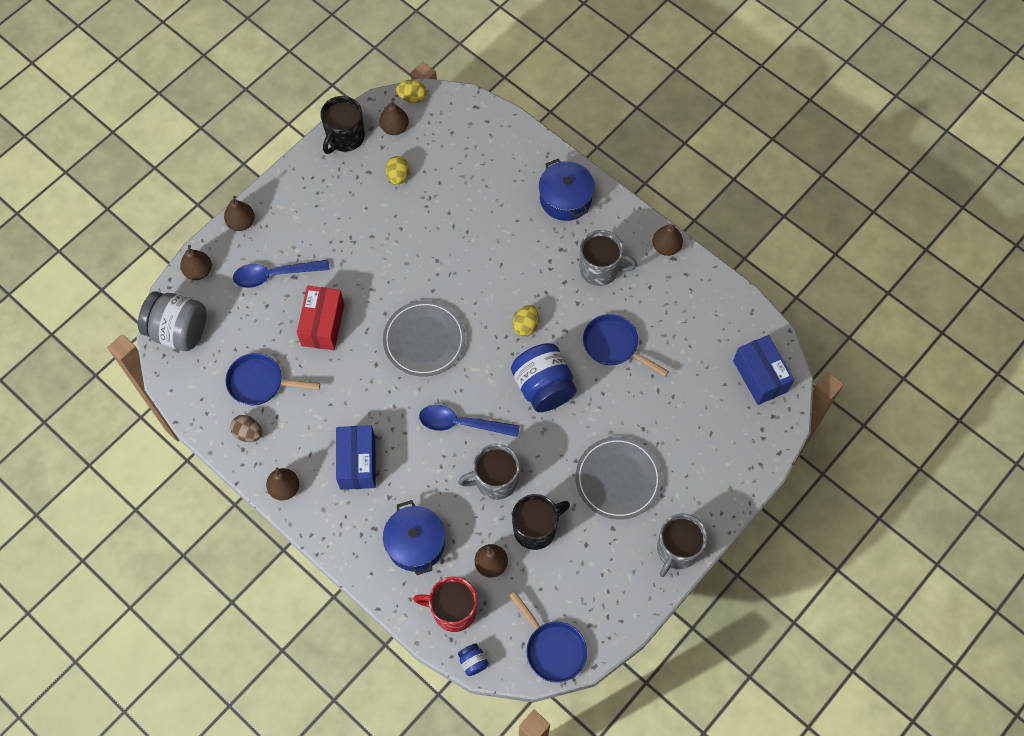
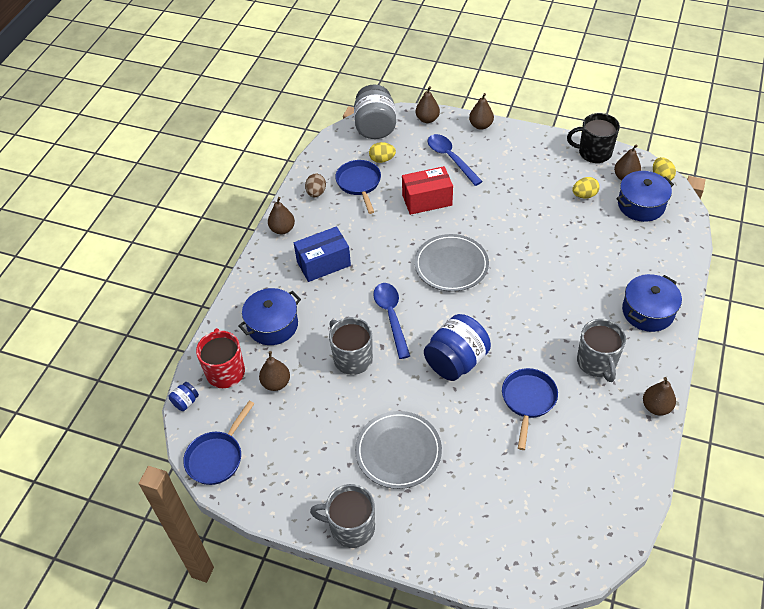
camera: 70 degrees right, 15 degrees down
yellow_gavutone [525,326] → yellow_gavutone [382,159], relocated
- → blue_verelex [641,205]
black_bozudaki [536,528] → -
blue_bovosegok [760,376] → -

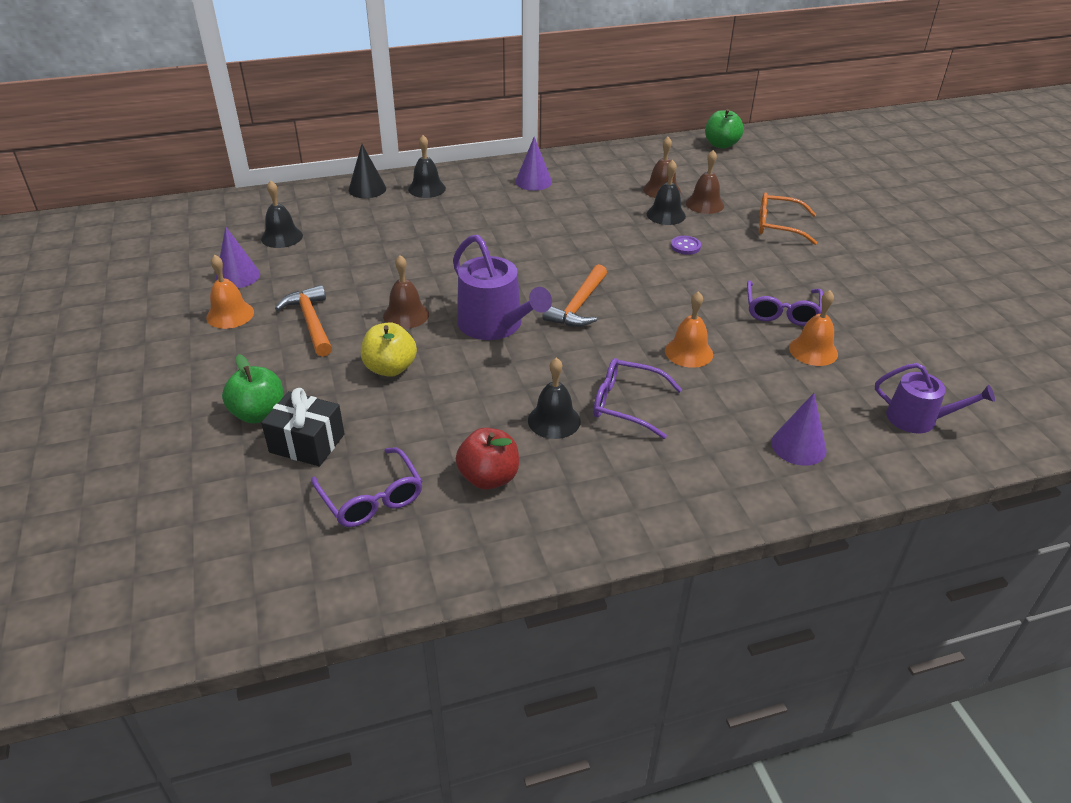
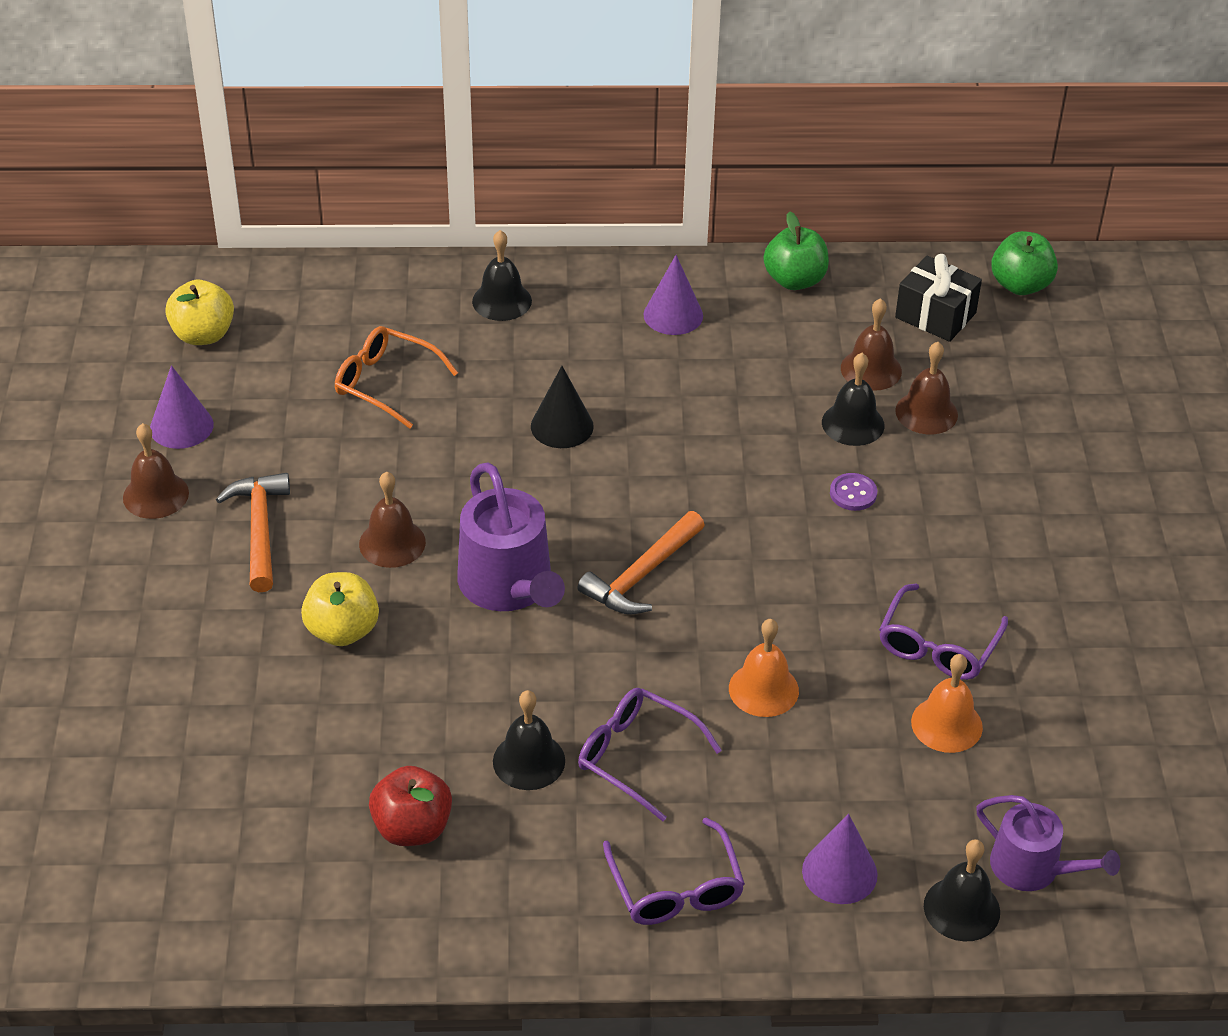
camera: 15 degrees right, 5 degrees up
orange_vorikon [230,315] → brown_vorikon [155,495]
- → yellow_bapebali [203,335]
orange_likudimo [777,226] → orange_likudimo [384,383], relocated
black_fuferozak [367,189] → black_fuferozak [562,426], relocated
purple_likudimo [372,499] → purple_likudimo [676,889], relocated
green_bapebali [259,414] → green_bapebali [794,280], relocated
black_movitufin [307,443] → black_movitufin [935,315], relocated
black_vorikon [282,237] → black_vorikon [961,909], relocated

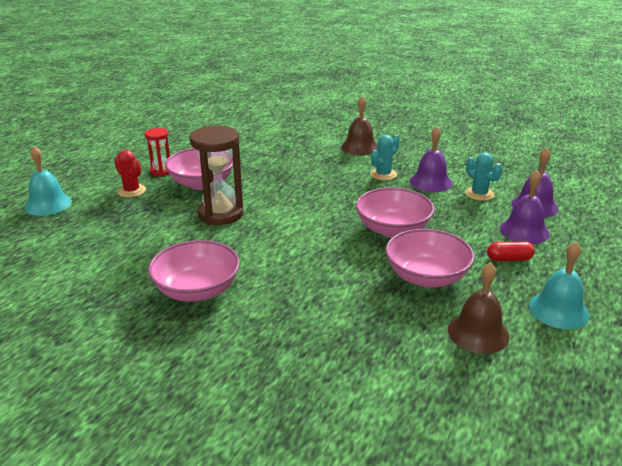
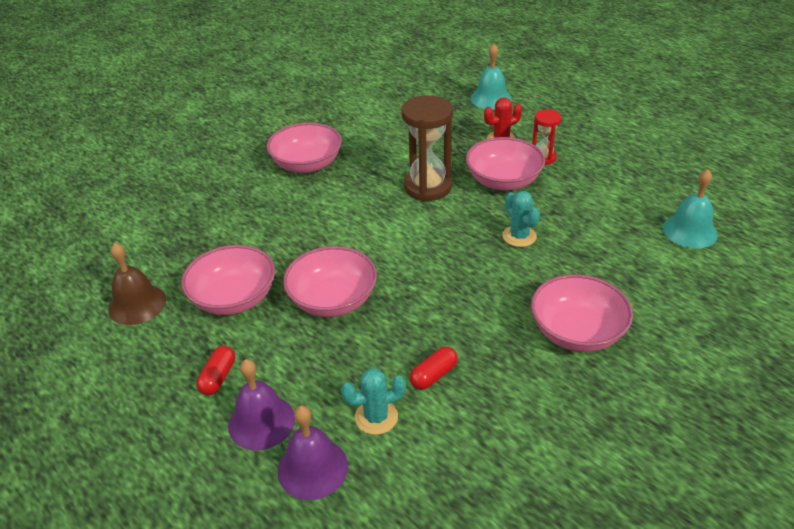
camera: 110 degrees right, 10 degrees up
purple_vorikon [430,182] → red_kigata [433,375]
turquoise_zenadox [383,174] → turquoise_zenadox [519,236], relocated
brown_vorikon [360,147] → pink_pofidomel [577,332]
turquoise_vorikon [558,310] → turquoise_vorikon [690,231], relocated

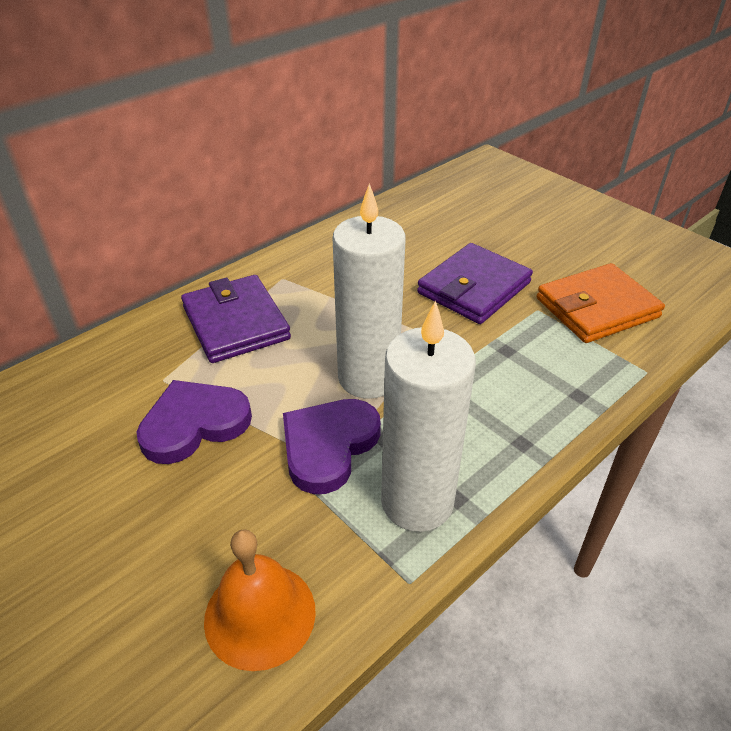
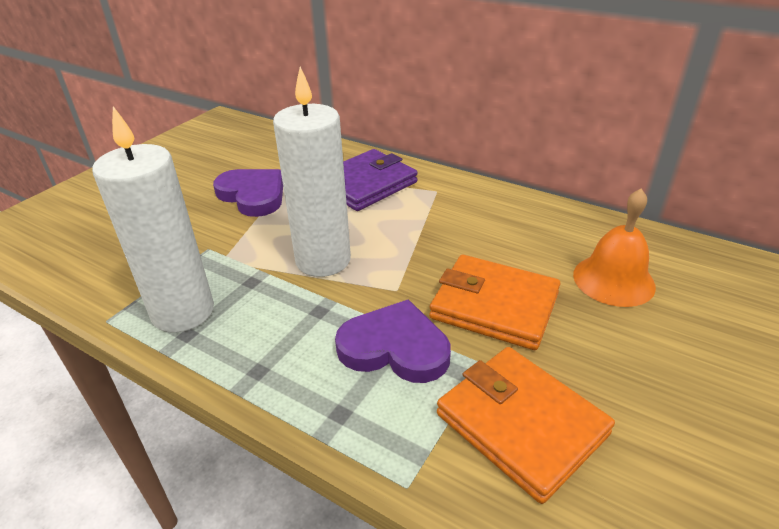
camera: 75 degrees right, 5 degrees down
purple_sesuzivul [328,446] → purple_sesuzivul [395,347], relocated
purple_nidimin [474,288] → orange_nidimin [494,306]
orange_vorikon [260,614] → orange_vorikon [613,280], relocated

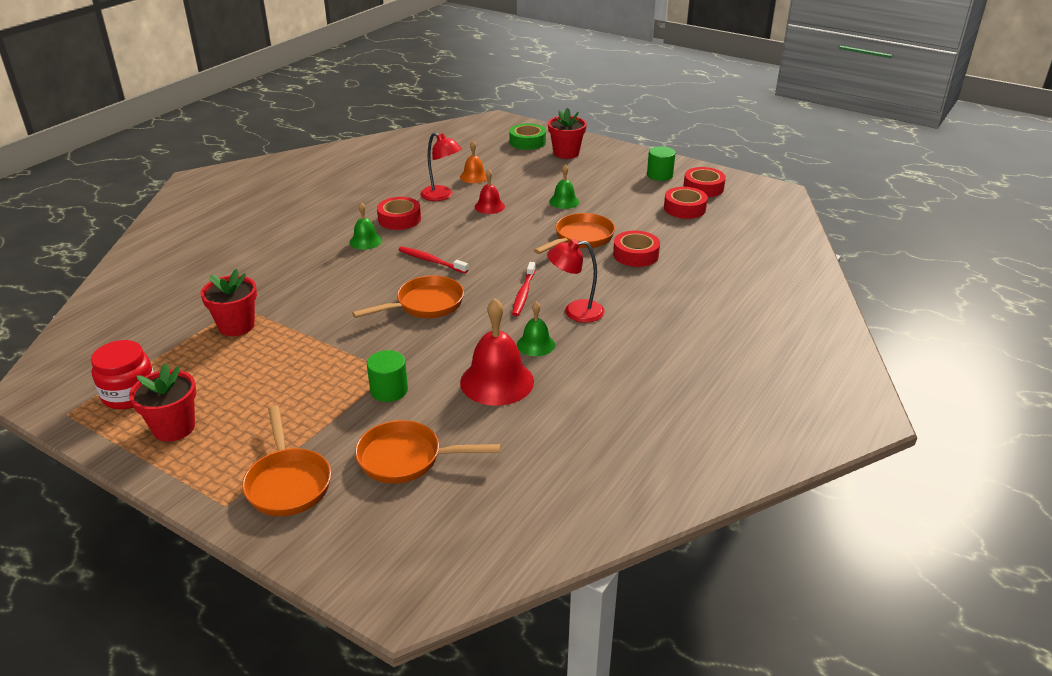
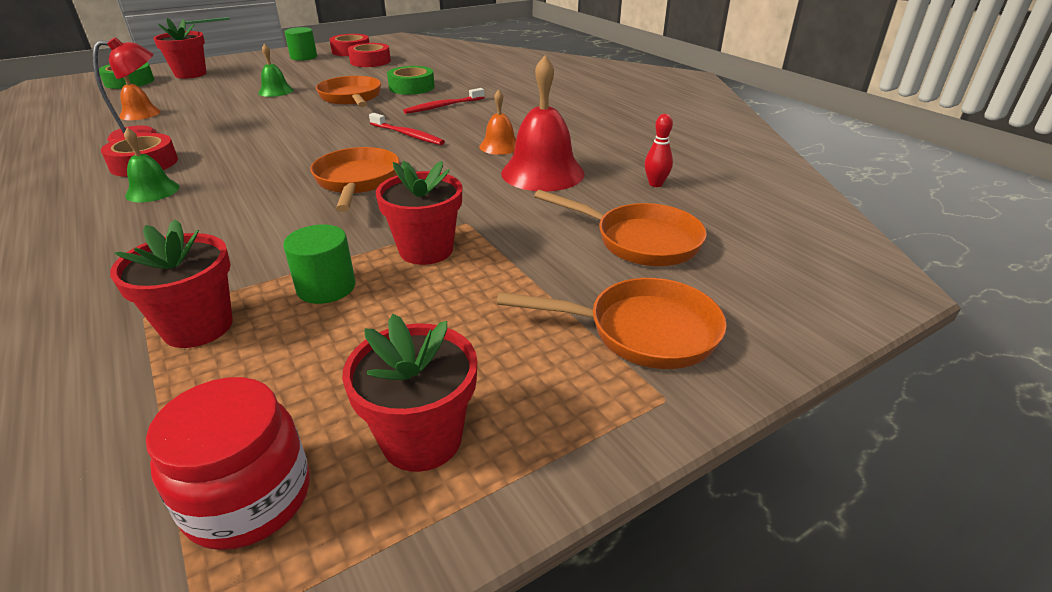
camera: 65 degrees left, 0 degrees up
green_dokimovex [389,390] → green_dokimovex [326,287], relocated
- → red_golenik [426,250]
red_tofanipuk [635,255] → green_tofanipuk [411,87]
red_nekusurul [431,261] → red_nekusurul [443,106], relocated
green_vorikon [535,344] → orange_vorikon [500,146]
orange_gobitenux [406,459] → orange_gobitenux [640,241], 90 degrees counterclockwise
- → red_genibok [655,184]
red_vorikon [489,206] → -
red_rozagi [575,312] → -

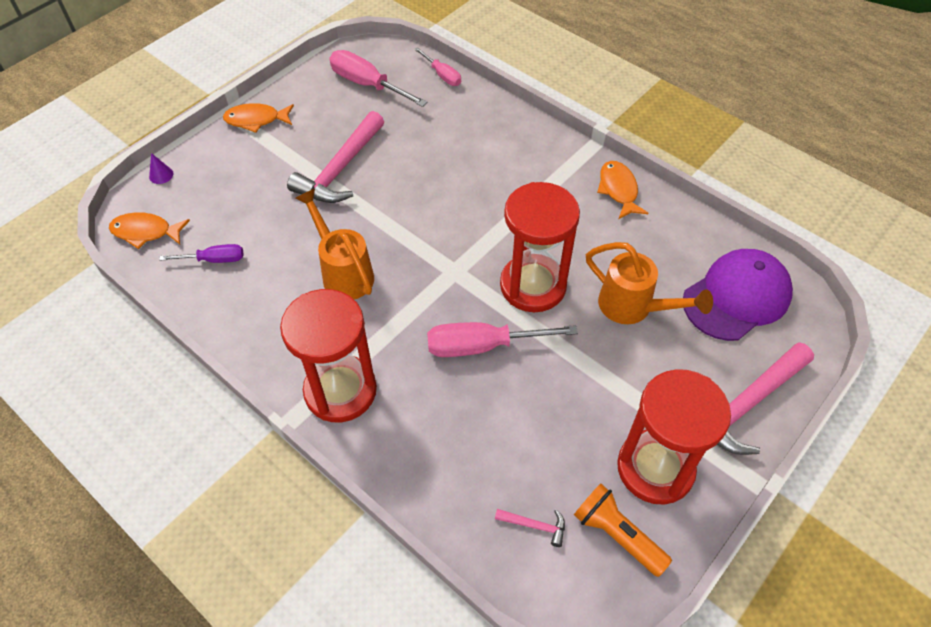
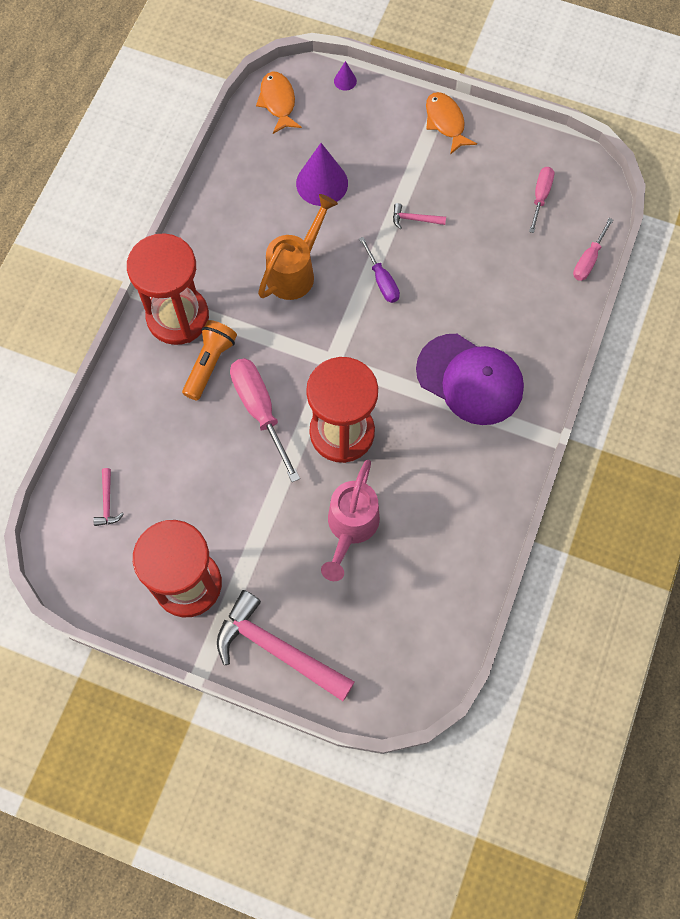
camera: 70 degrees right, 15 degrees up
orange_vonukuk [617,535] → orange_vonukuk [210,364], relocated
- → purple_fuferozak [322,183]
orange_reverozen [634,308] → pink_reverozen [350,528]
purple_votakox [214,260] → purple_votakox [382,280], relocated
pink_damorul [340,169] → pink_damorul [414,219], x0.42
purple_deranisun [737,297] → purple_deranisun [470,379], relocated
pink_votakox [368,85] → pink_votakox [540,197], x0.59
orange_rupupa [618,190] → -

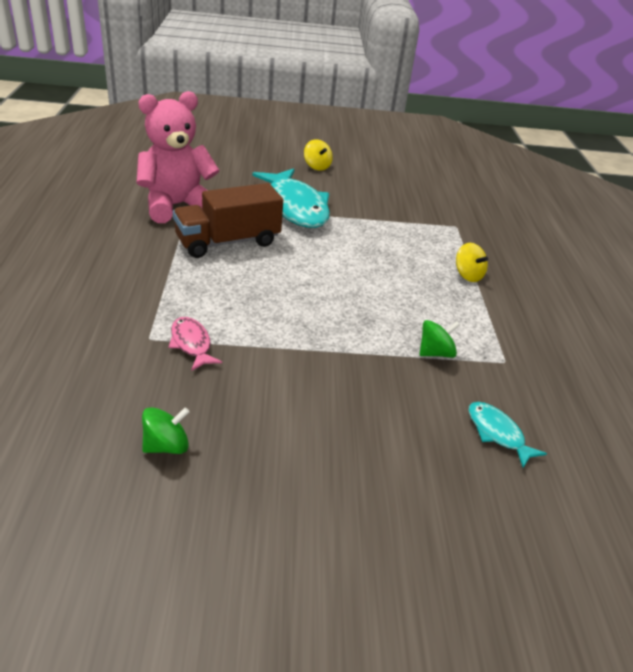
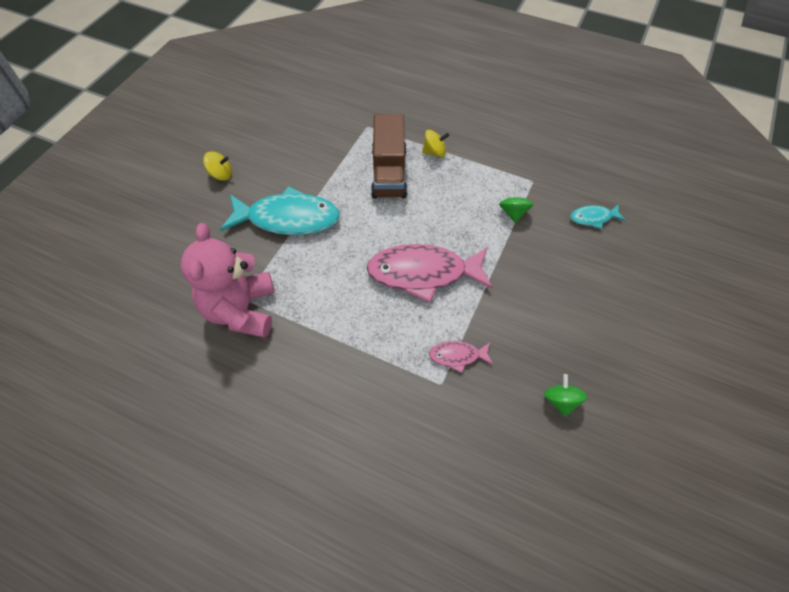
camera: 60 degrees left, 20 degrees up
- → pink_rupupa [423,273]
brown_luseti [228,242] → brown_luseti [389,173], relocated

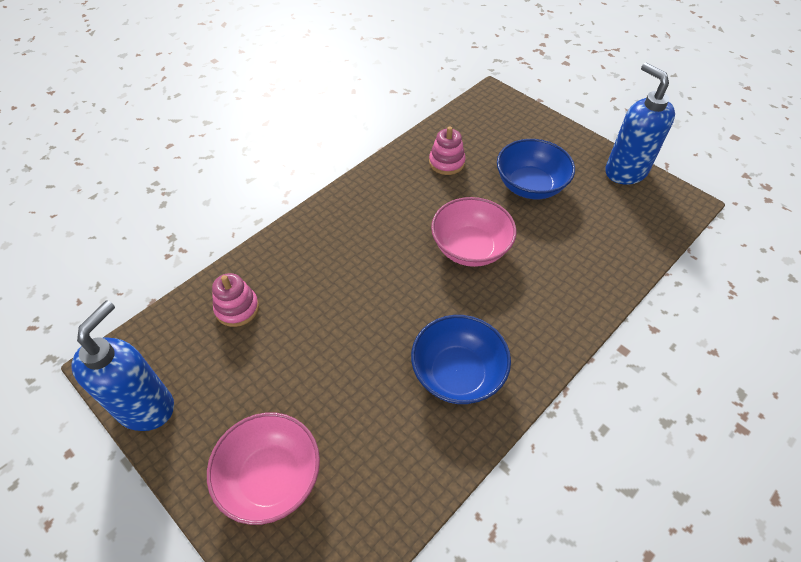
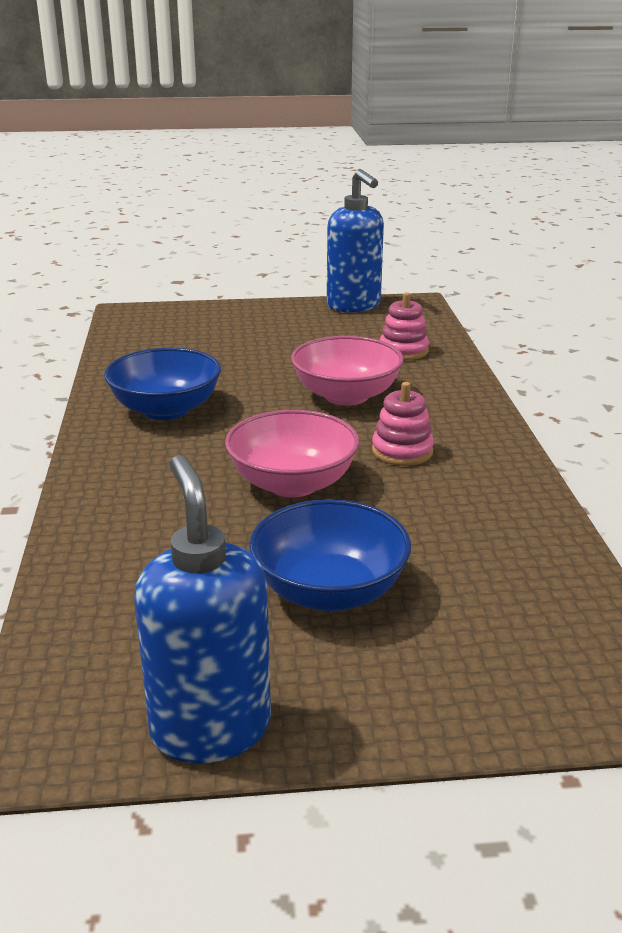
camera: 130 degrees right, 25 degrees down
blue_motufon [625,171] → blue_motufon [210,728], 120 degrees counterclockwise
pink_pofidomel [271,478] → pink_pofidomel [346,396], relocated
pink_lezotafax [446,162] → pink_lezotafax [402,451], relocated

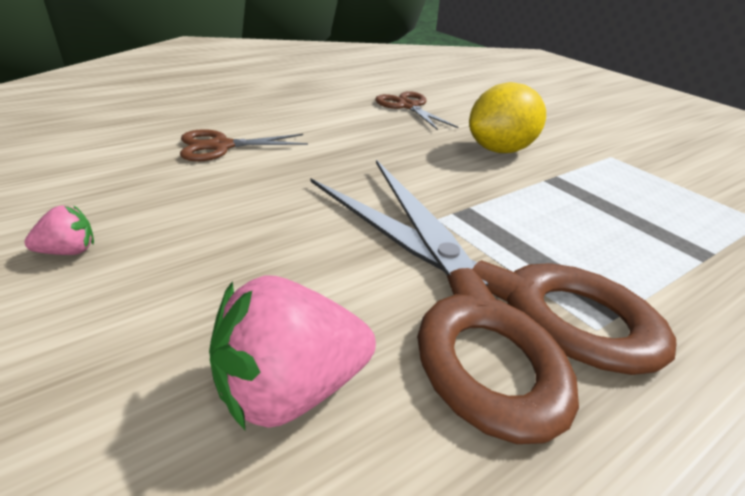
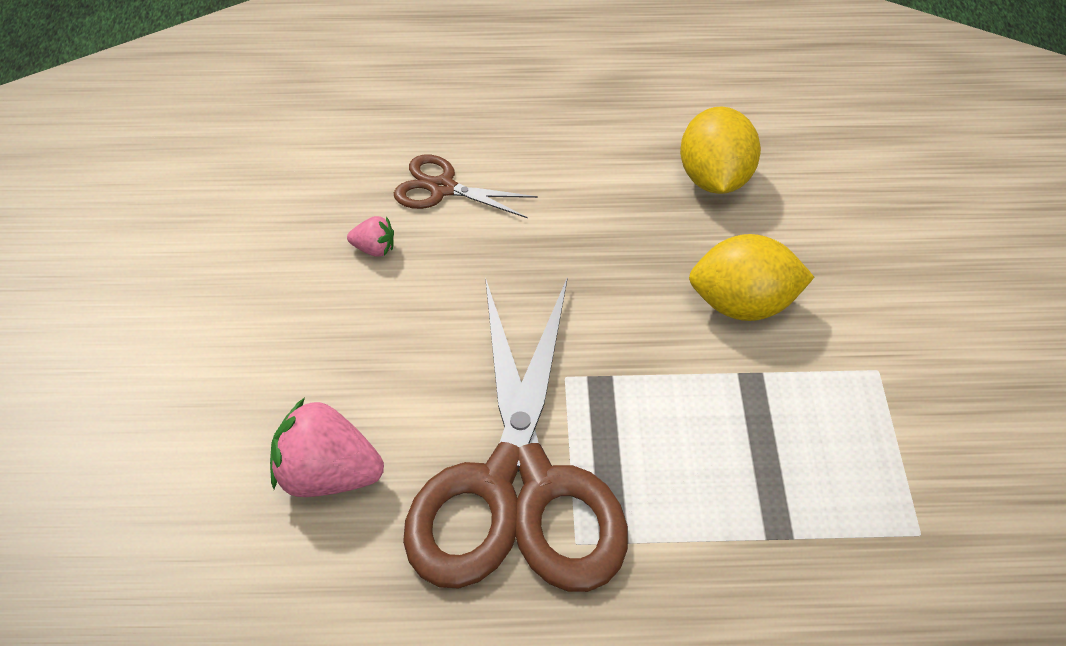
camera: 35 degrees right, 15 degrees up
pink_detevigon [68,251] → pink_detevigon [374,249], relocated
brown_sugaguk [408,106] → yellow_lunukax [715,179]

